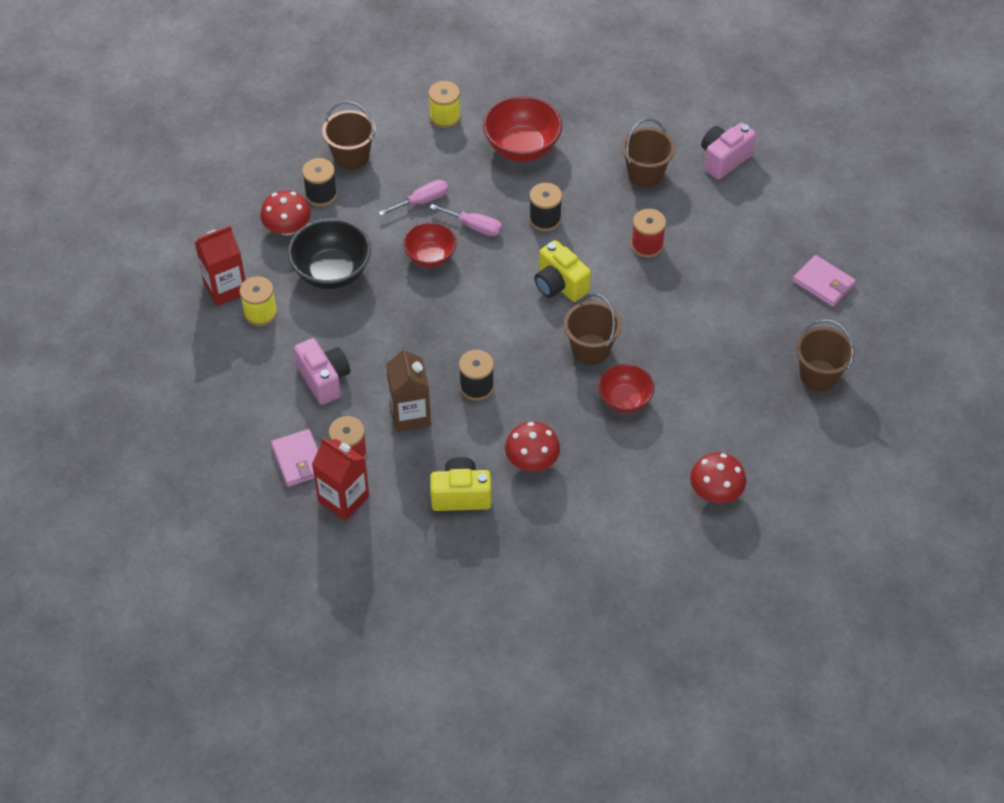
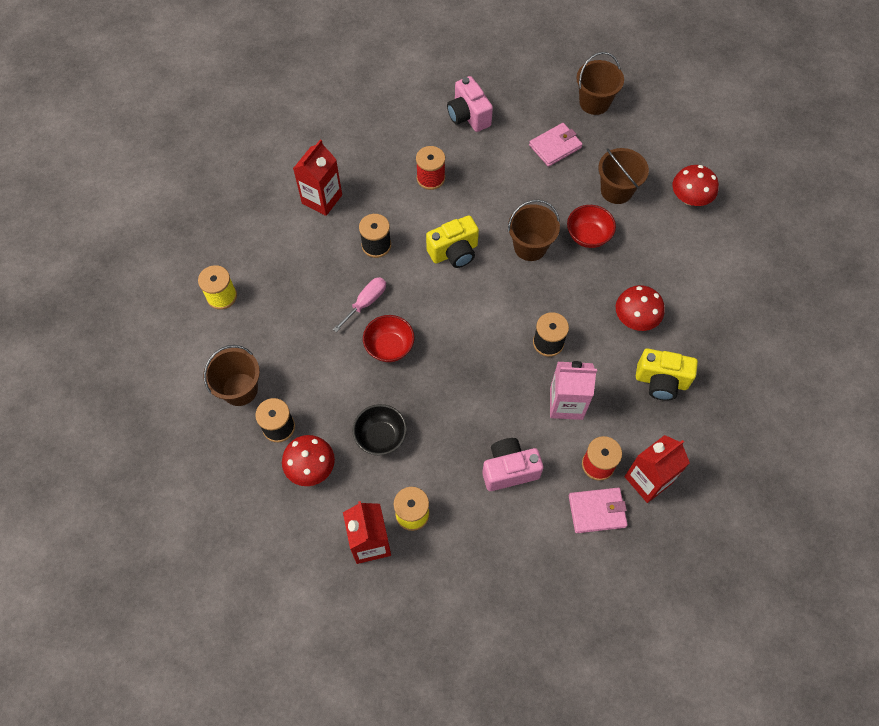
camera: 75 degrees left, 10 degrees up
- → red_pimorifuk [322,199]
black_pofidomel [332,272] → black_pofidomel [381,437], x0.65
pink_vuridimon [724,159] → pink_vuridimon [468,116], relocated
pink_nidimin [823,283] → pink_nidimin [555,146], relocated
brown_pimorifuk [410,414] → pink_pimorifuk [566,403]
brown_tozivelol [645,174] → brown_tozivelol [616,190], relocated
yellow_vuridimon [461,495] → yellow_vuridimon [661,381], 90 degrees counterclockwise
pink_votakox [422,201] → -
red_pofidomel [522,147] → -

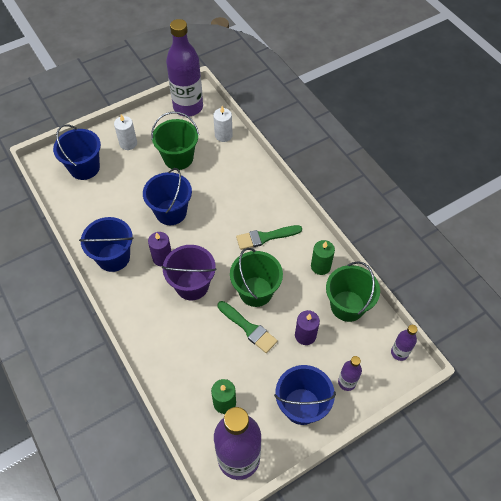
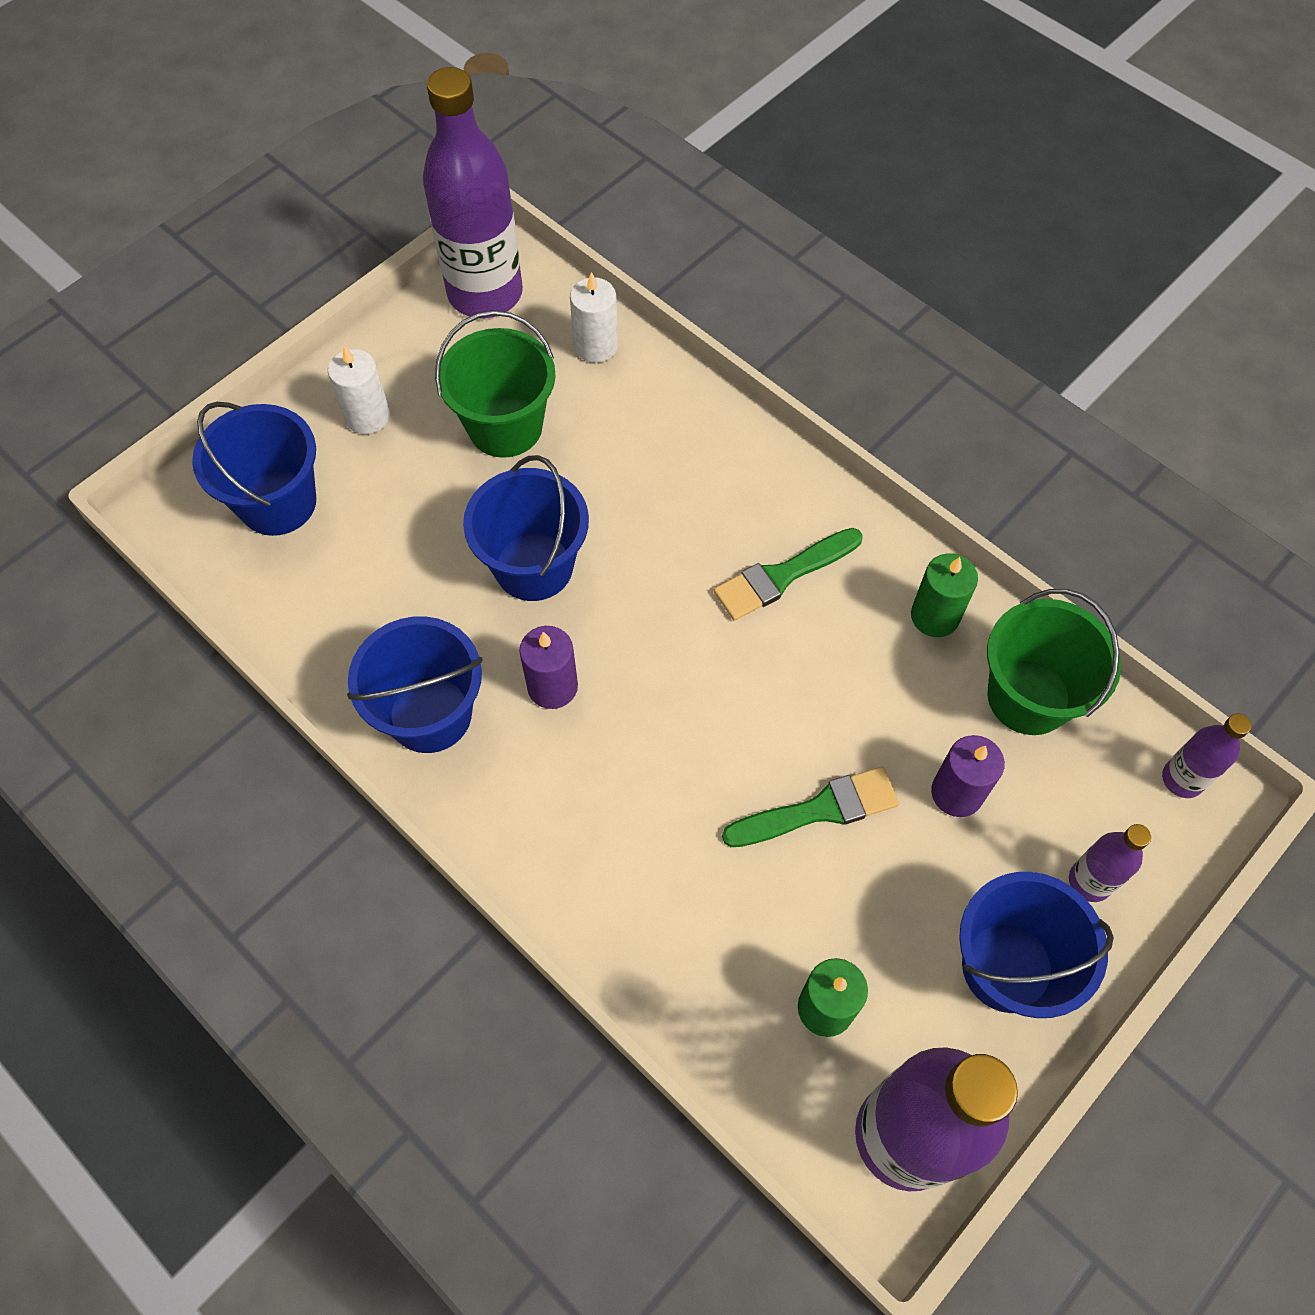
camera: 15 degrees left, 5 degrees up
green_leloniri [248,328] → green_leloniri [819,809], 45 degrees counterclockwise
purple_tozivelol [192,285] → -
green_tozivelol [256,291] → -

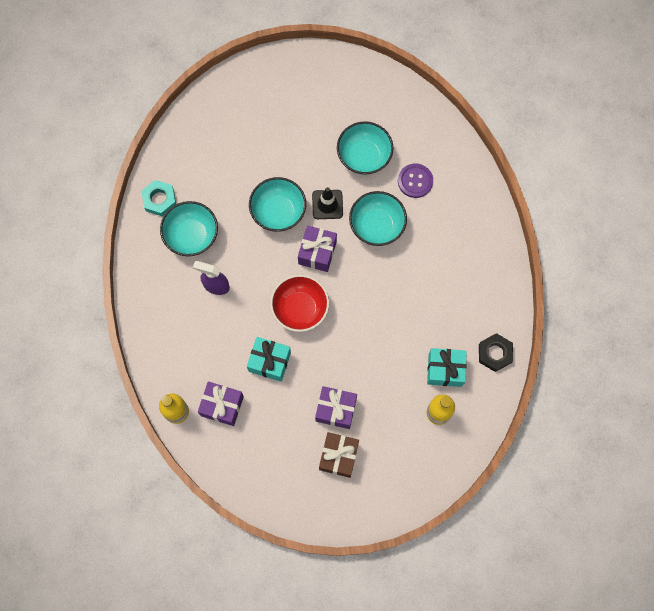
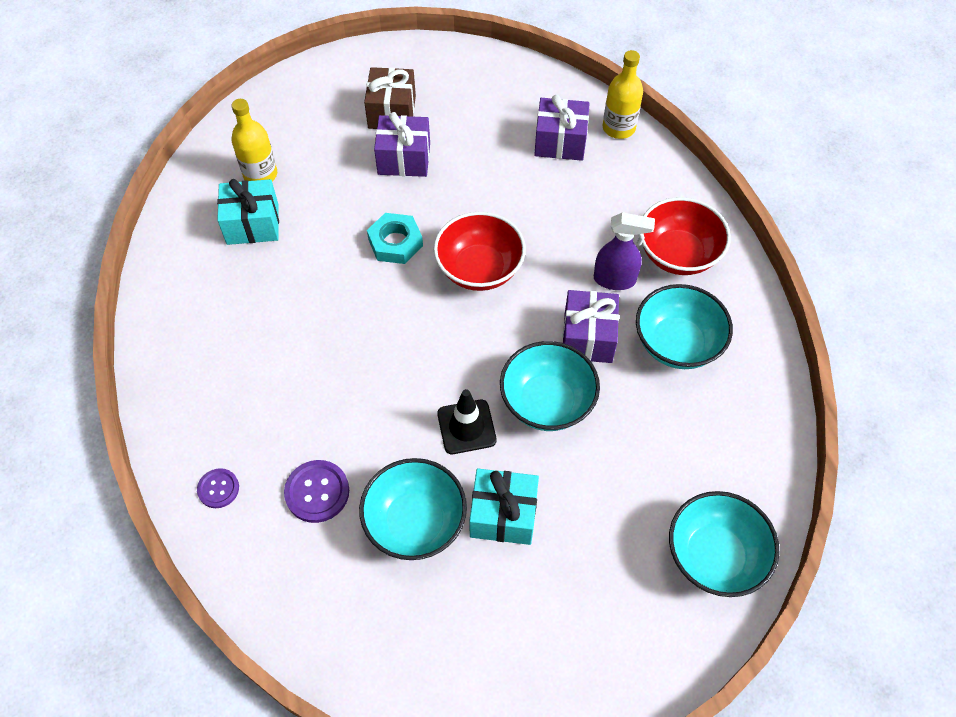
camera: 170 degrees right, 15 degrees down
- → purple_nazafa [218,489]
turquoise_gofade [159,199] → turquoise_gofade [395,242], relocated
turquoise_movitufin [269,362] → turquoise_movitufin [503,515], relocated
purple_movitufin [317,252] → purple_movitufin [588,337], relocated
- → red_pofidomel [678,254]
turquoise_pofidomel [377,225] → turquoise_pofidomel [714,556], relocated
black_gofade [495,353] → -

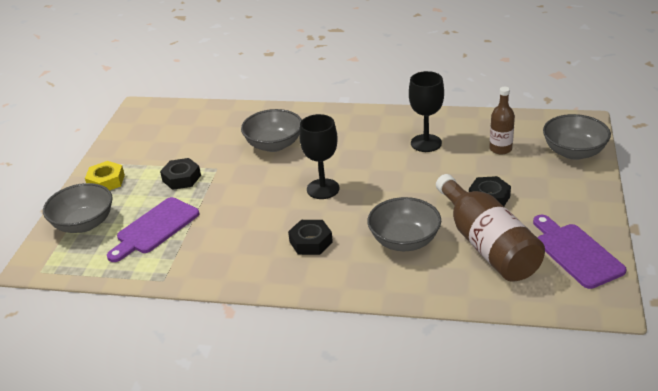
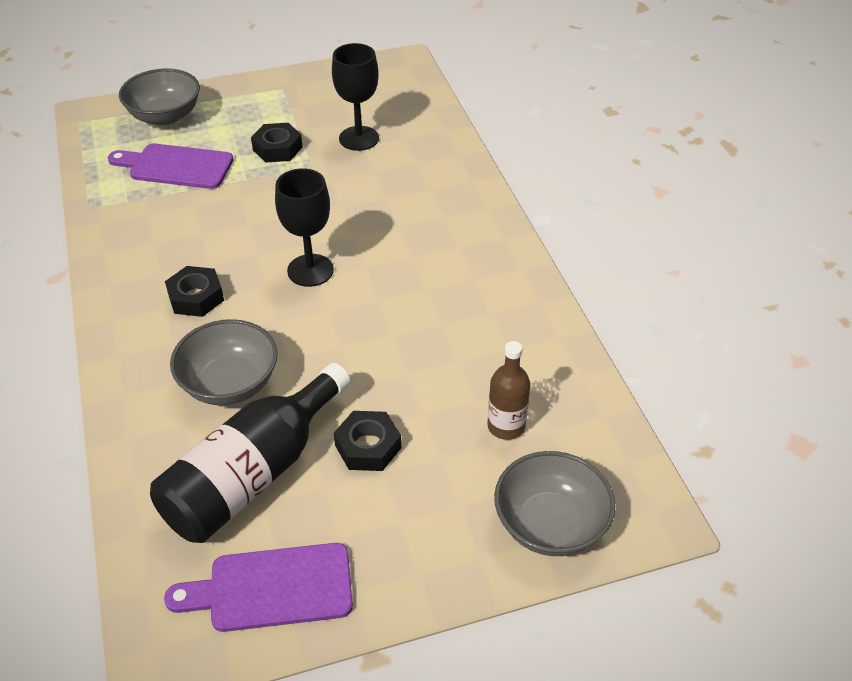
camera: 60 degrees right, 10 degrees up
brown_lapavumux [487,245] → black_lapavumux [253,474]
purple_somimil [576,253] → purple_somimil [272,588], 135 degrees counterclockwise
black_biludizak [426,143] → black_biludizak [359,138], relocated
yellow_gofade [106,181] → -
grey_pofidomel [274,145] → -

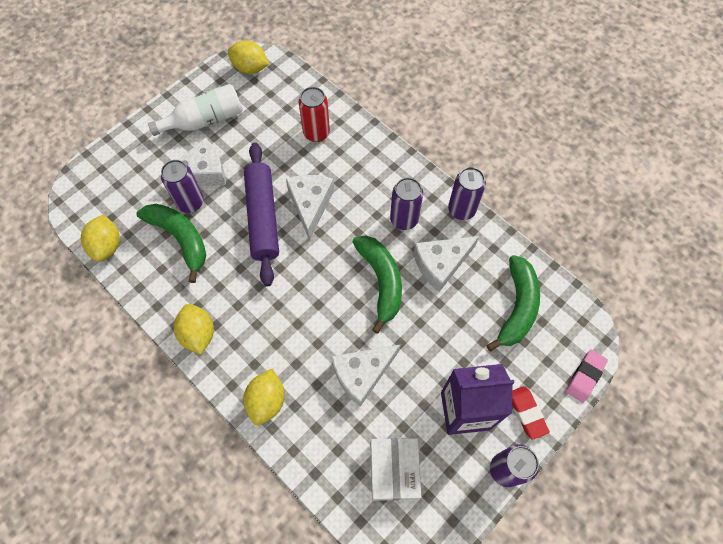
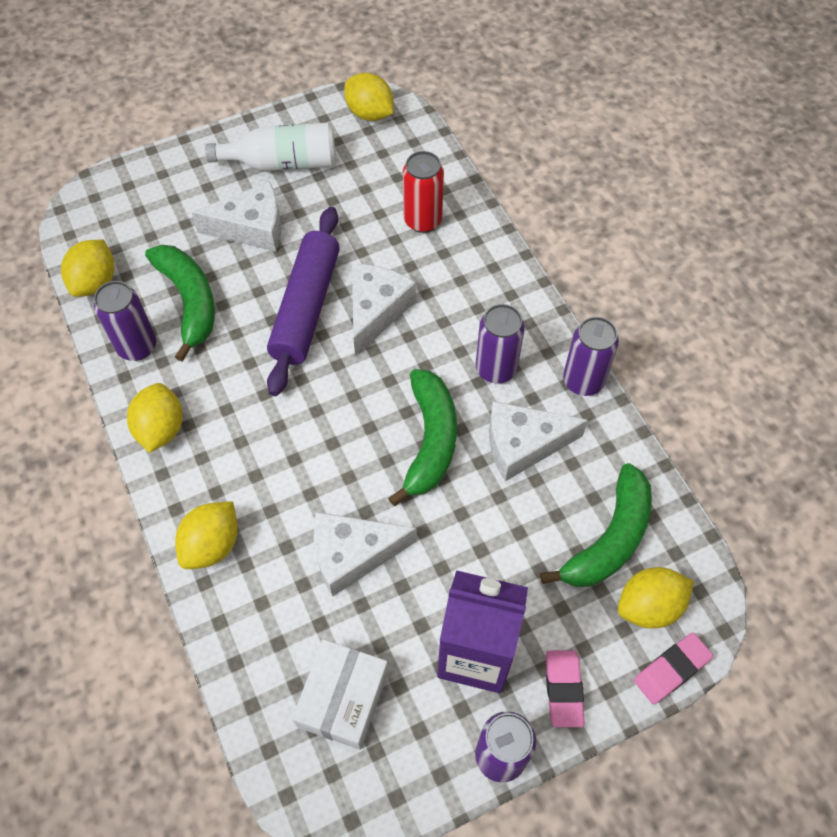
camera: 20 degrees right, 5 degrees down
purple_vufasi [190,202] → purple_vufasi [137,346], relocated
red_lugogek [526,413] → pink_lugogek [563,689]
- → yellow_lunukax [649,606]

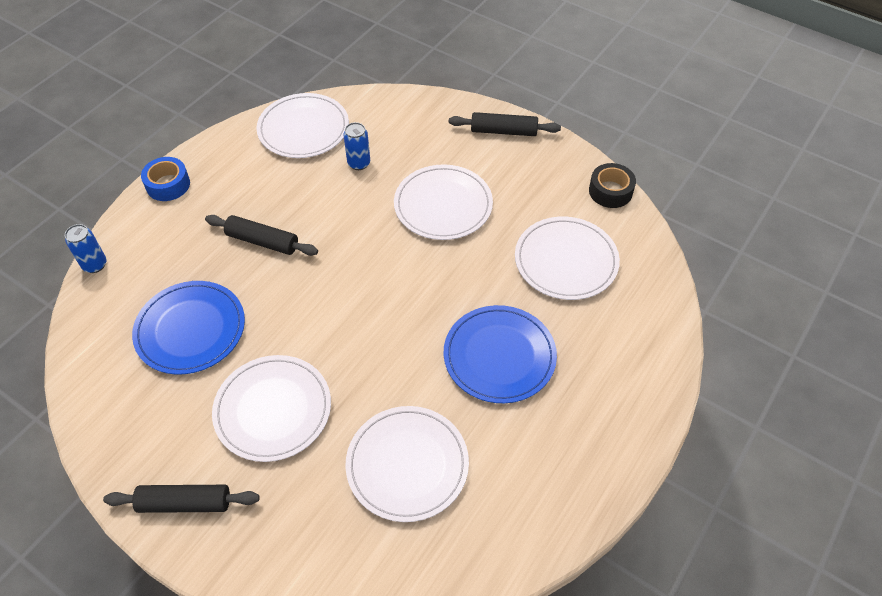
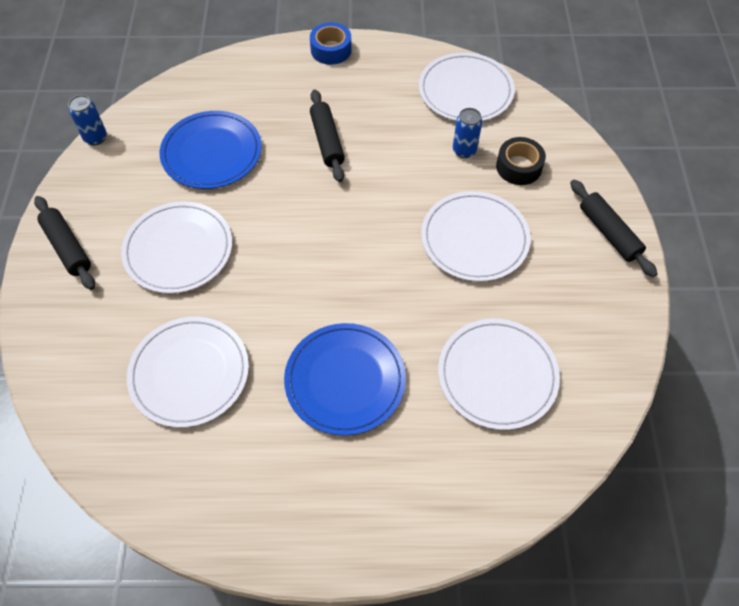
camera: 55 degrees right, 5 degrees up
blue_vufasi [95,265] → blue_vufasi [95,138], relocated
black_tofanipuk [610,191] → black_tofanipuk [519,167], relocated

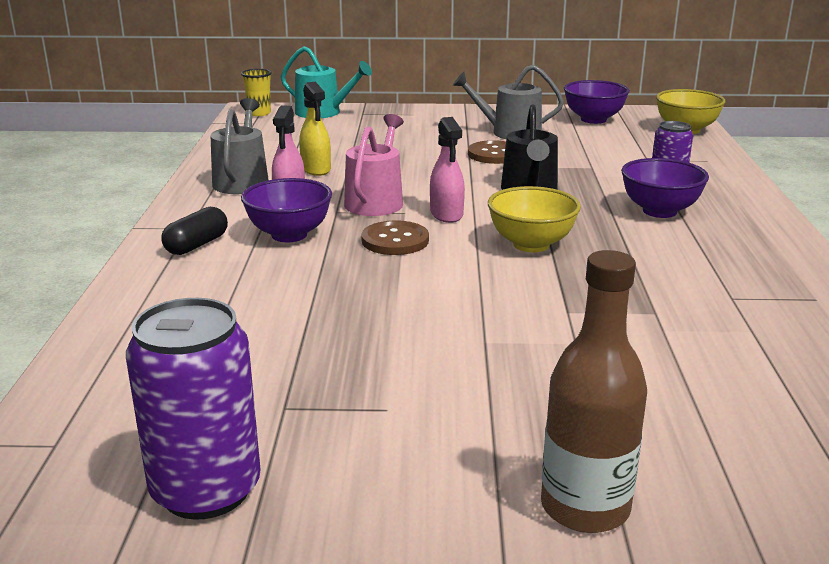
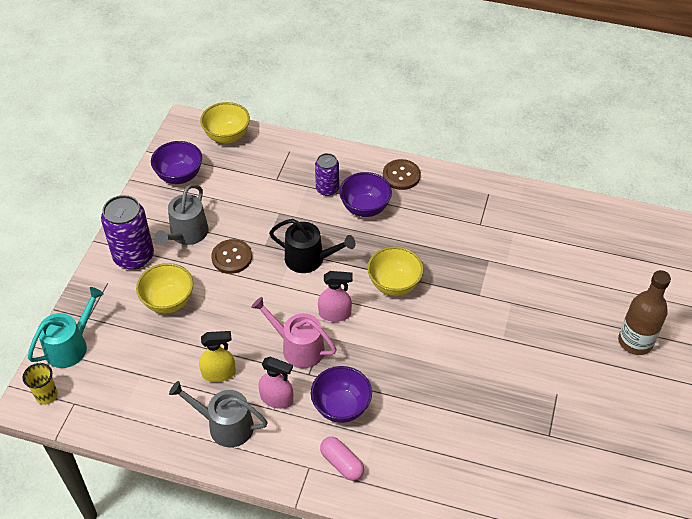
camera: 75 degrees left, 25 degrees up
purple_vufasi [206,490] → purple_vufasi [134,256], relocated
- → yellow_pofidomel [168,301]
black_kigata [197,245] → pink_kigata [342,463]
brown_nazafa [395,240] → brown_nazafa [401,175], relocated

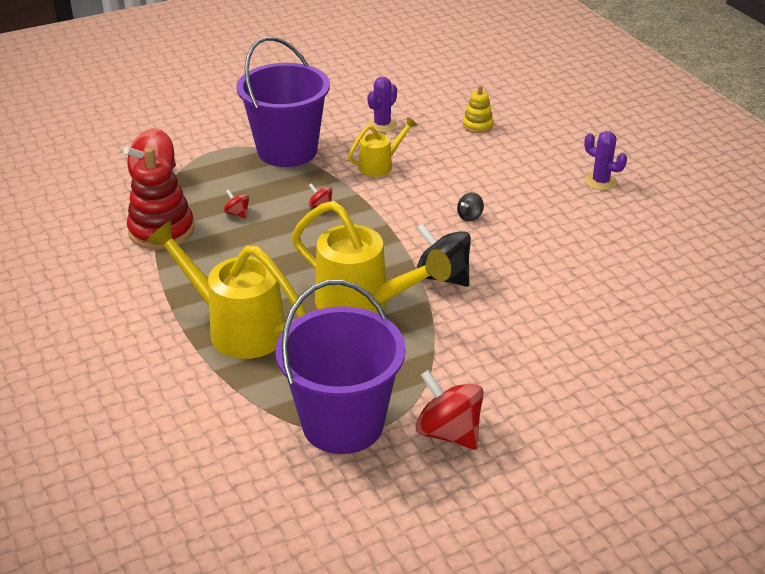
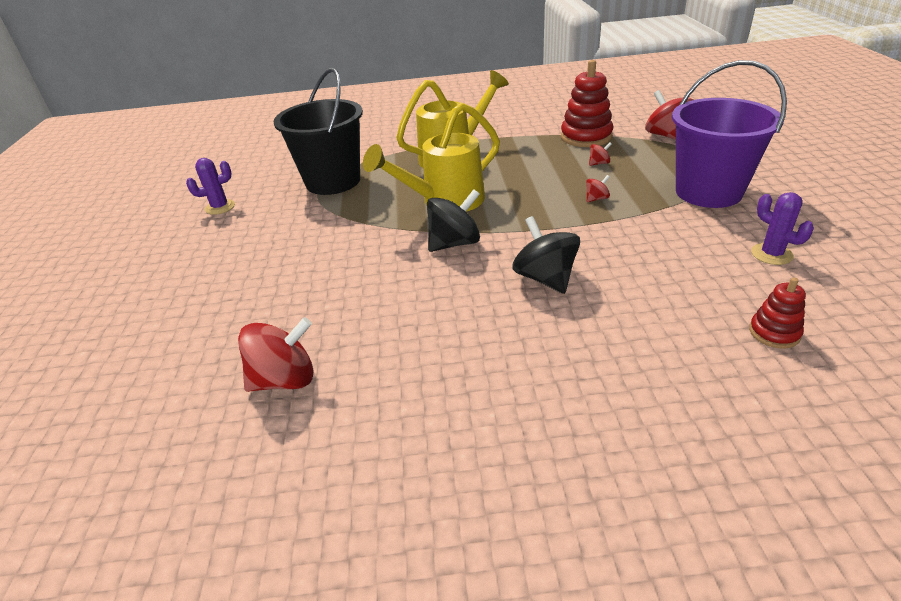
camera: 115 degrees right, 0 degrees up
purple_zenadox [600,182] → purple_zenadox [220,207], relocated
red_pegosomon [448,432] → red_pegosomon [285,379], relocated
purple_tozivelol [342,423] → black_tozivelol [333,181]
black_pegosomon [470,216] → black_pegosomon [545,278], x2.10
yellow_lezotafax [477,125] → red_lezotafax [774,333]
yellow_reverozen [380,165] → -

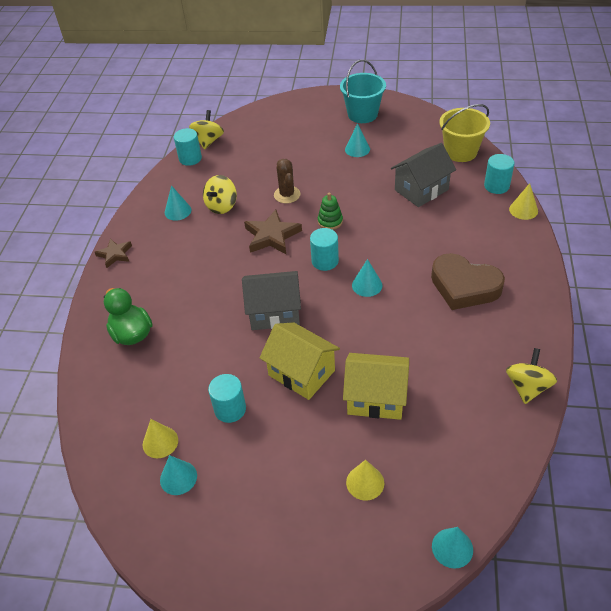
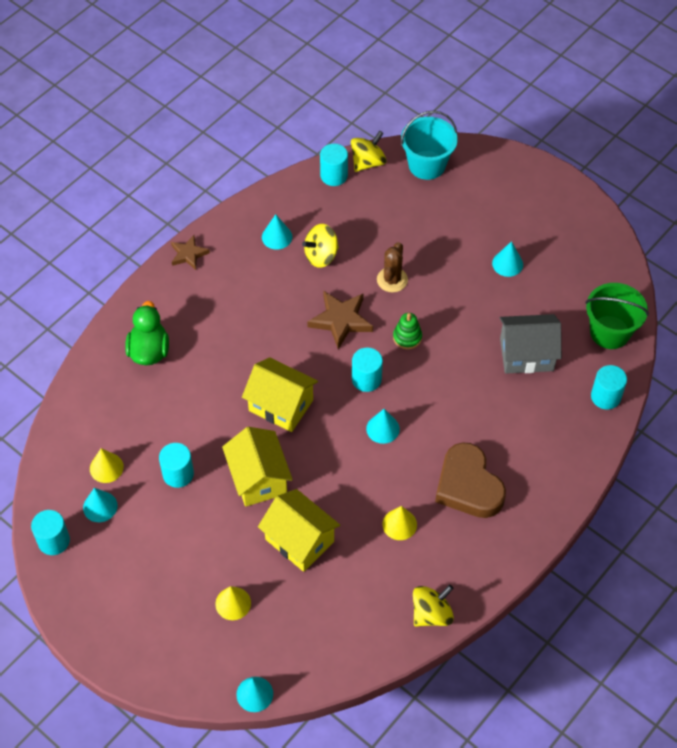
camera: 30 degrees right, 10 degrees up
- → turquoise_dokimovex [54,541]
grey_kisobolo [274,312] → yellow_kisobolo [281,405]
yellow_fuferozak [523,210] → yellow_fuferozak [399,524], relocated
turquoise_tozivelol [362,114] → turquoise_tozivelol [427,165], relocated
yellow_tozivelol [460,152] → green_tozivelol [609,332]

